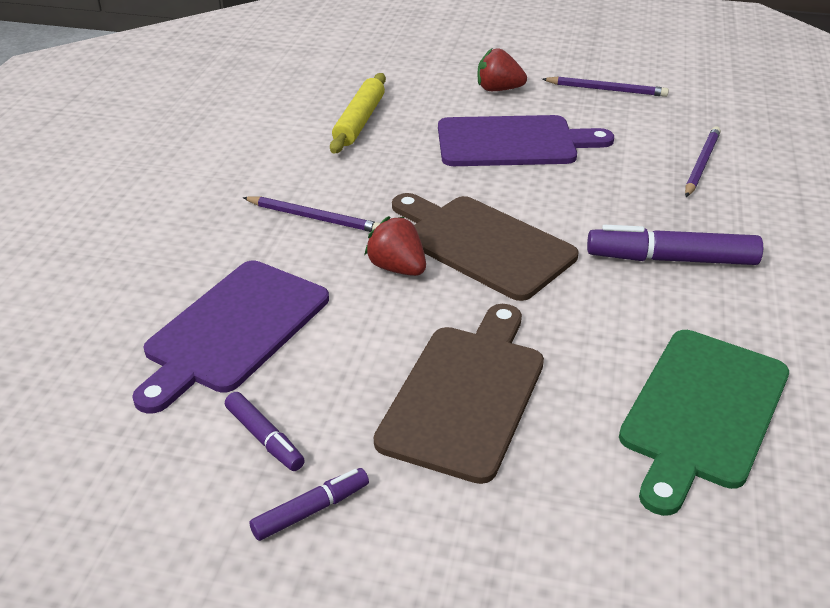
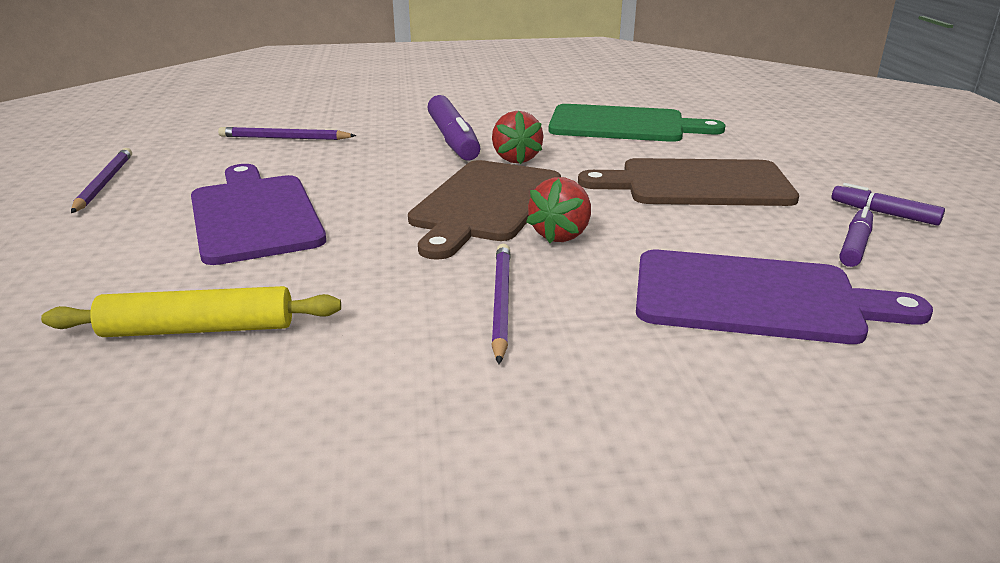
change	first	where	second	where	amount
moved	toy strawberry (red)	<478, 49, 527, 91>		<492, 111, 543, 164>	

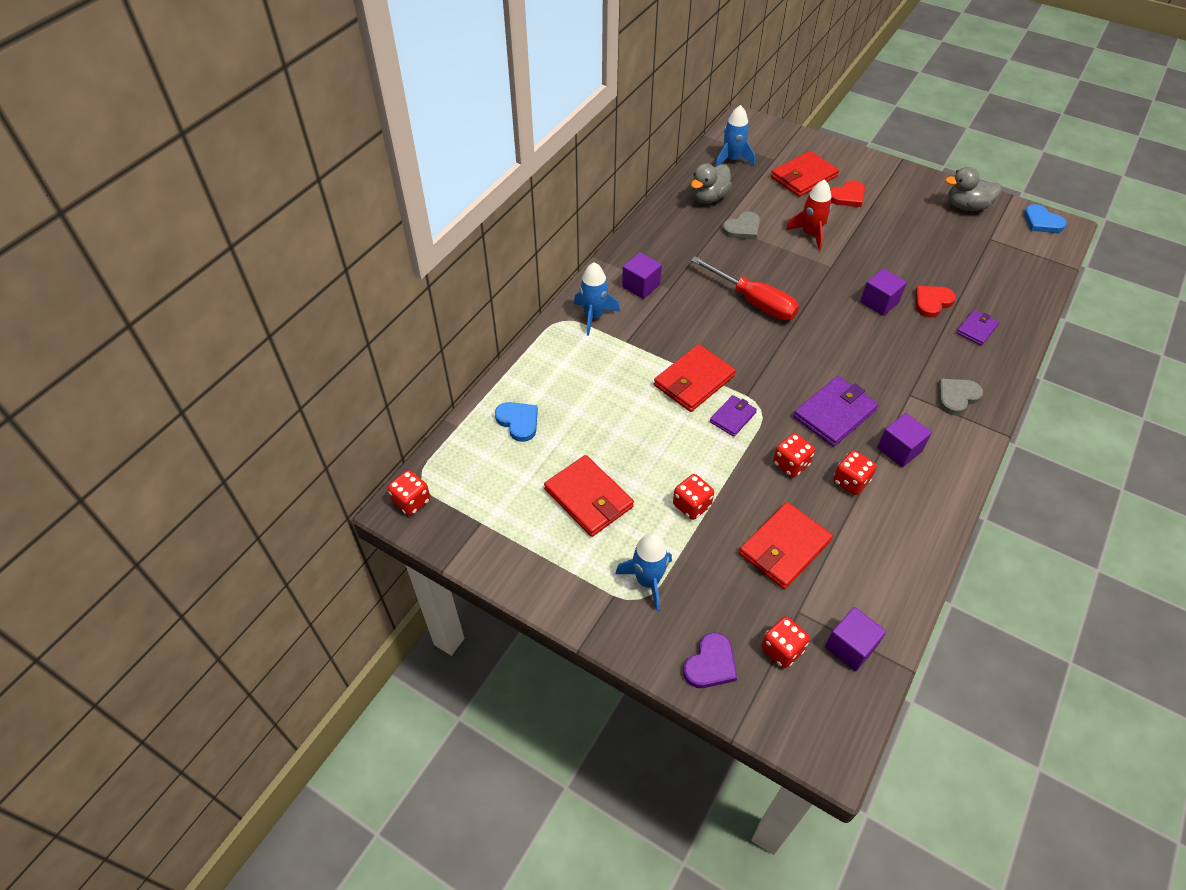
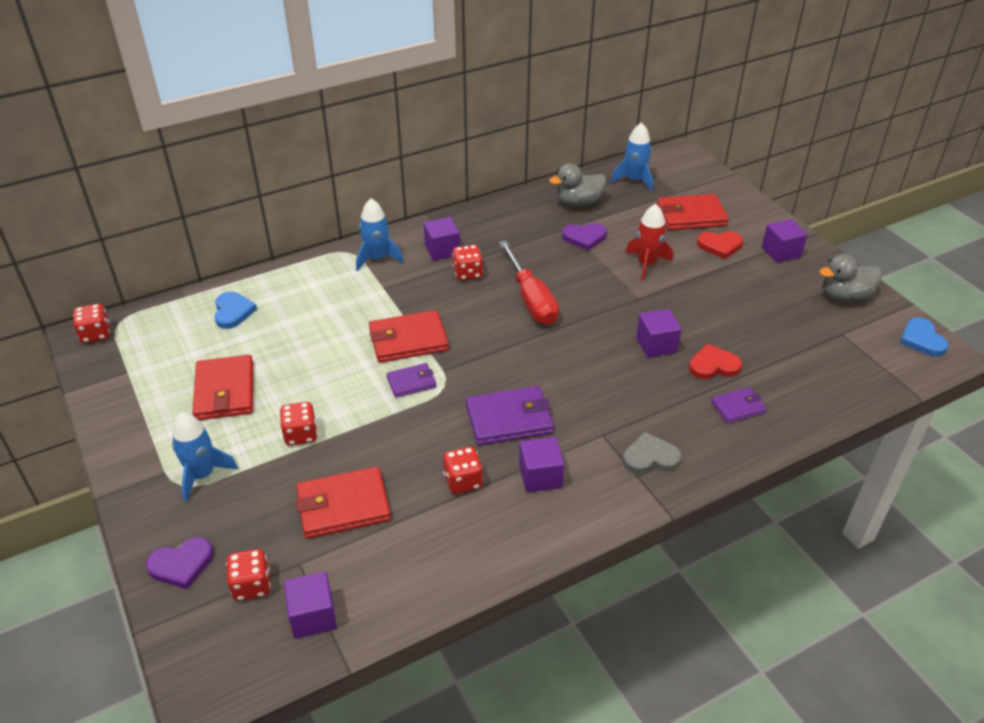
change	first	where	second	where	amount
moved	game die (red)	<773, 433, 815, 477>		<452, 245, 483, 281>	
recoloured	love heart (gray)	<722, 212, 760, 240>	love heart (royal purple)	<562, 223, 607, 251>	
added			solid cube (royal purple)	<762, 219, 807, 263>	
turned	toy duck (gray)	<945, 167, 1002, 211>		<819, 254, 882, 302>	45 degrees counterclockwise

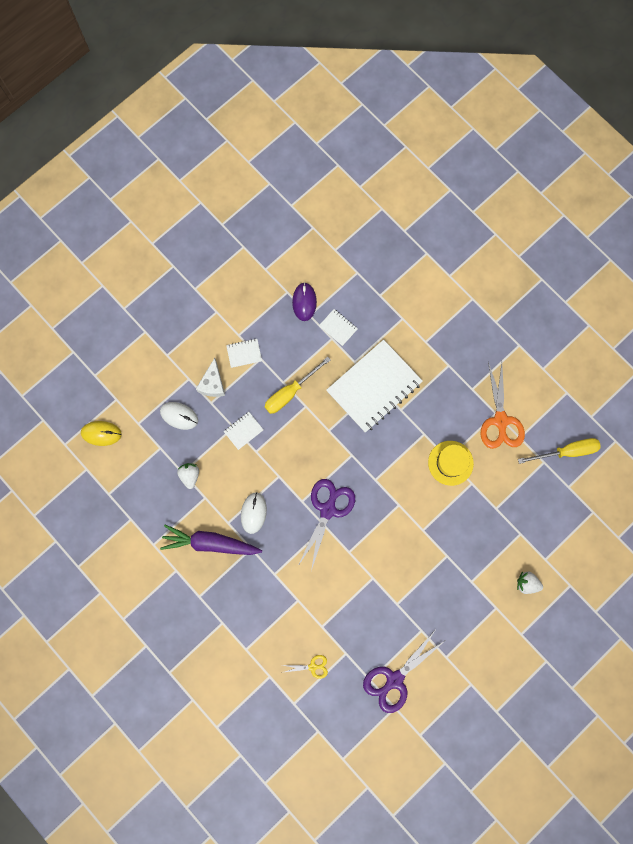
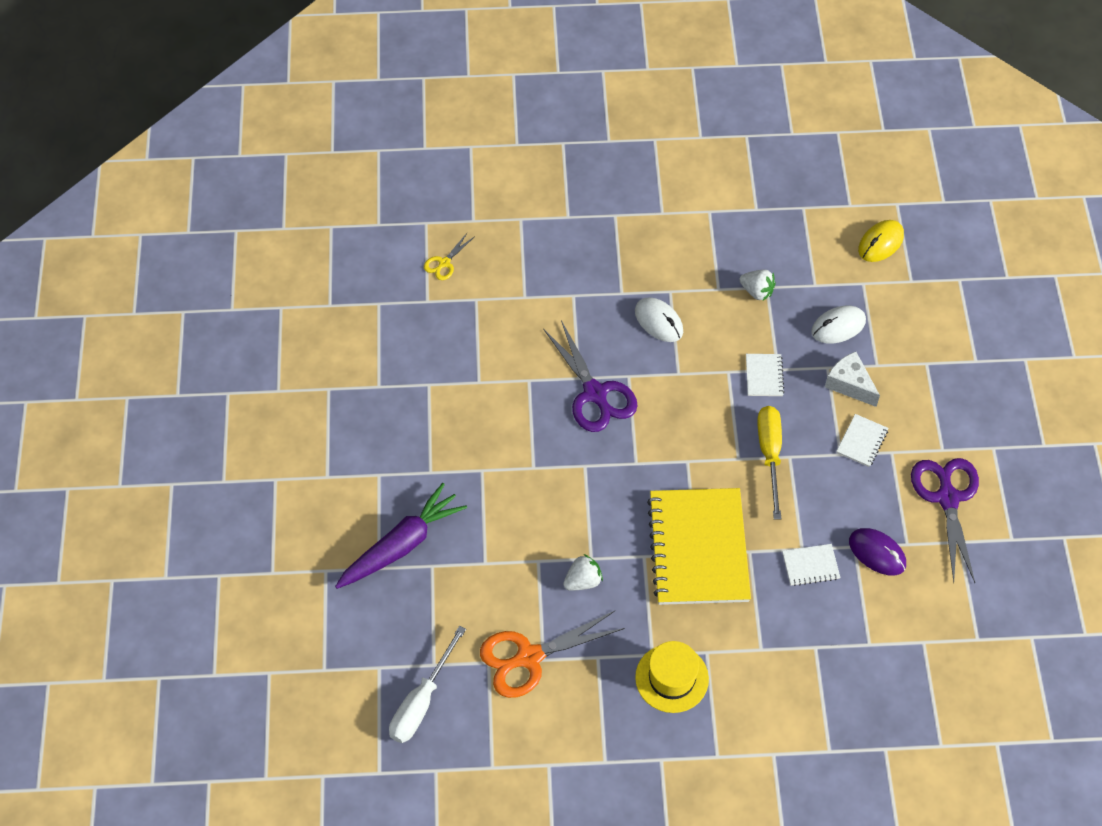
change	first	where	second	where	amount
moved	carrot (royal purple)	<160, 525, 262, 555>		<335, 483, 467, 589>	
recoloured	screwdriver (bright yellow)	<518, 438, 601, 464>	screwdriver (white)	<389, 626, 466, 743>	
turned	shears (orange)	<481, 362, 525, 449>		<480, 610, 625, 698>	60 degrees counterclockwise
moved	toy strawberry (white)	<517, 572, 543, 594>		<563, 554, 603, 591>	
moved	top hat (bright yellow)	<428, 441, 474, 486>		<635, 641, 709, 713>	
recoloured	notepad (white)	<326, 340, 423, 432>	notepad (bright yellow)	<647, 488, 751, 605>	
moved	shears (royal purple)	<363, 631, 446, 713>		<911, 458, 979, 583>	

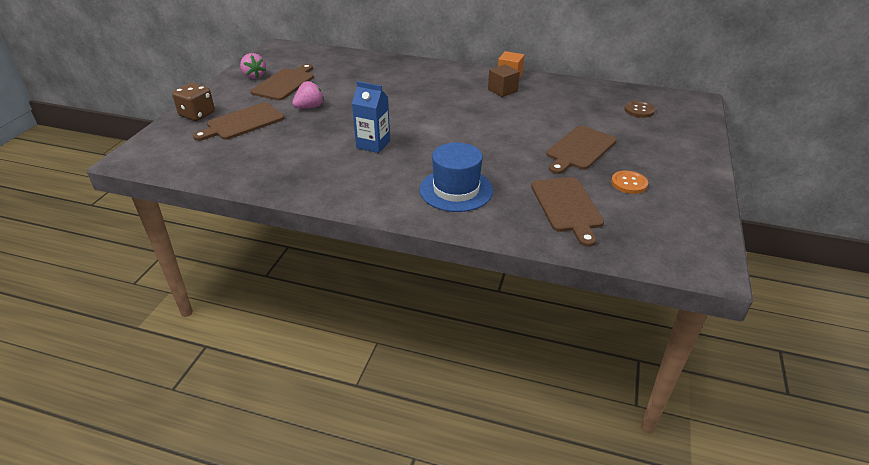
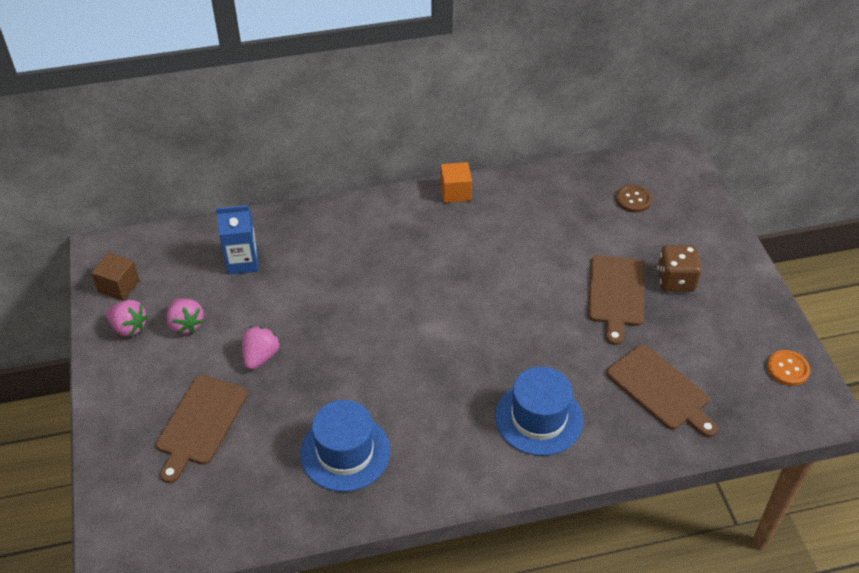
change	first	where	second	where	amount
moved	solid cube (dark brown)	<488, 64, 520, 97>		<91, 253, 139, 301>	
replaced	cutting board (dark brown)	<250, 64, 314, 101>	toy strawberry (rosy)	<166, 298, 204, 334>	
moved	milk carton (cobalt)	<352, 81, 390, 153>		<216, 205, 258, 274>	
added			top hat (cobalt)	<300, 400, 390, 492>	
moved	game die (dark brown)	<172, 83, 215, 121>		<657, 245, 701, 292>	
moved	button (orange)	<611, 171, 648, 194>		<767, 350, 810, 386>	

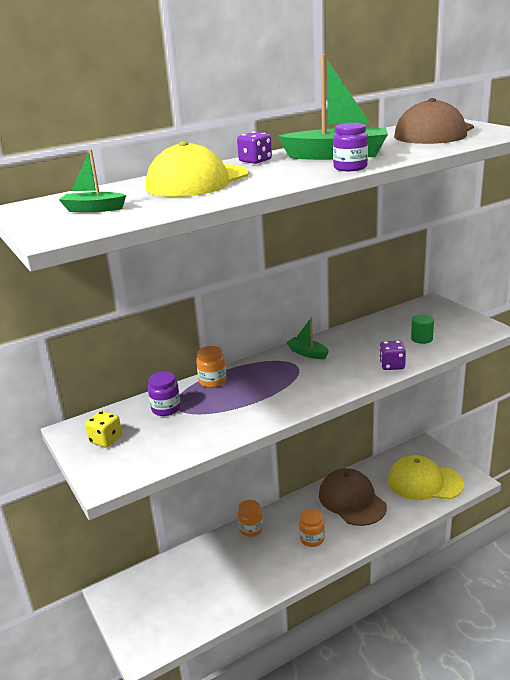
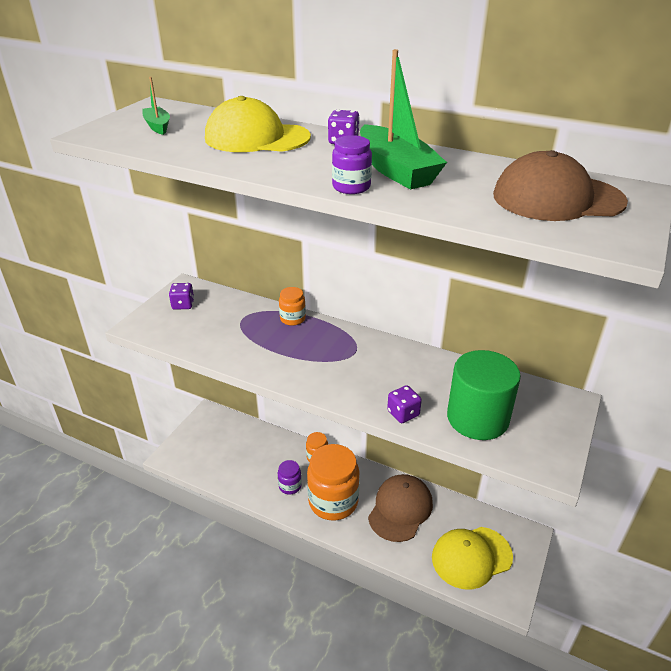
change	first	where	second	where	amount
recoloured	game die (bright yellow)	<85, 411, 122, 448>	game die (royal purple)	<169, 283, 194, 310>	
moved	jar (royal purple)	<148, 372, 181, 416>		<278, 460, 302, 495>	
resized	jar (orange)	<299, 509, 325, 547>		<307, 444, 360, 521>	x2.13
turned	peaked cap (bright yellow)	<388, 455, 464, 500>		<432, 527, 513, 590>	90 degrees counterclockwise
resized	solid cylinder (leaf-green)	<411, 314, 434, 344>		<447, 350, 521, 440>	x2.40
removed	toy boat (leaf-green)	<286, 317, 329, 359>			

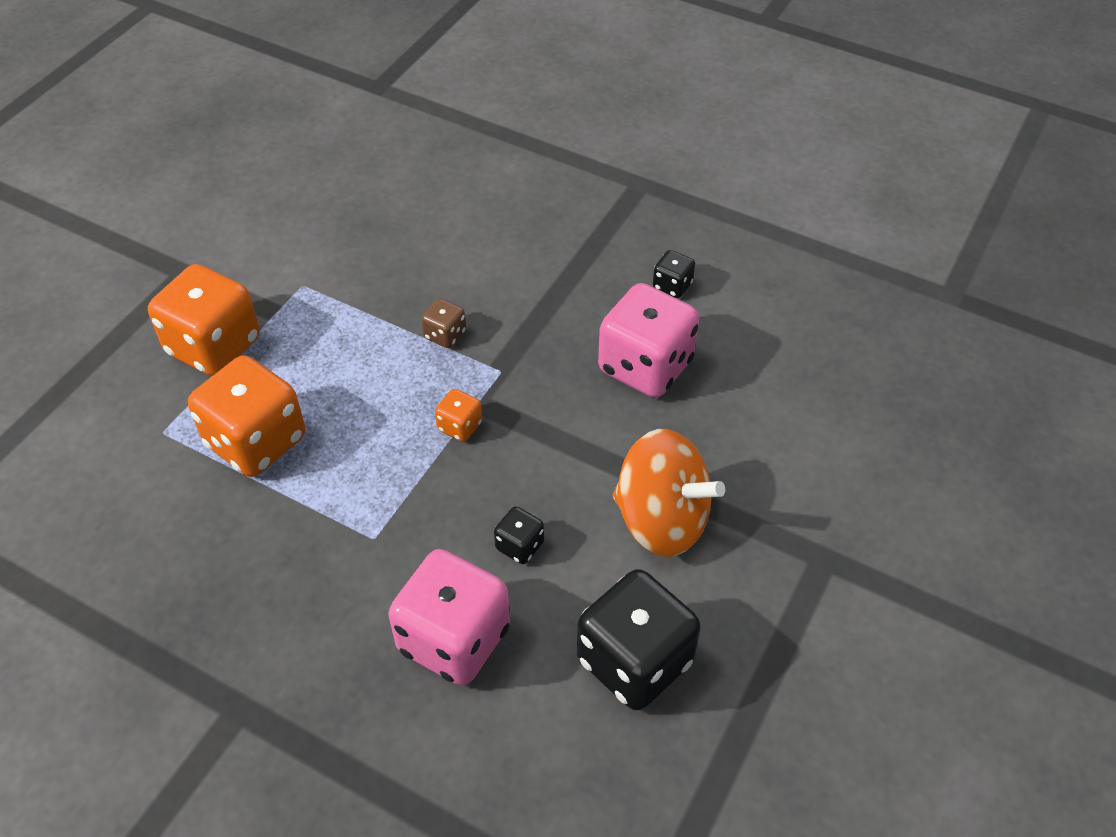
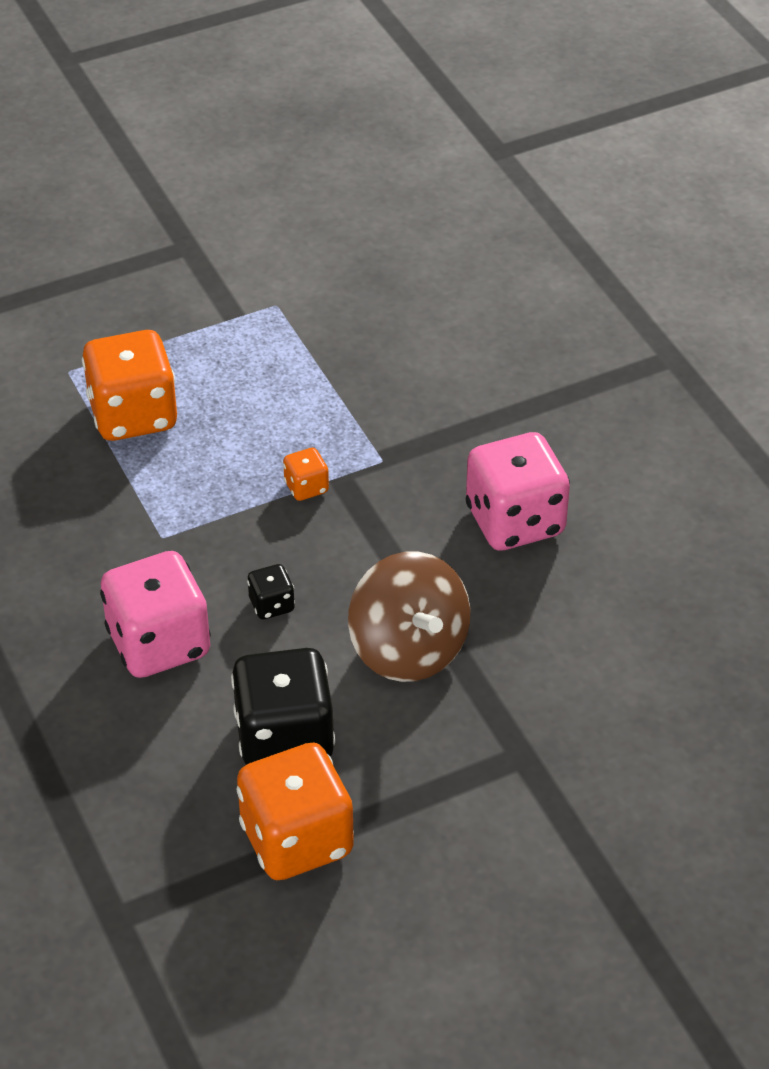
change	first	where	second	where	amount
moved	game die (orange)	<148, 264, 260, 376>		<236, 742, 354, 880>	
recoloured	spinning top (orange)	<613, 429, 725, 557>	spinning top (dark brown)	<348, 552, 470, 682>	
removed	game die (dark brown)	<421, 298, 466, 348>			
removed	game die (jet-black)	<653, 250, 695, 298>			

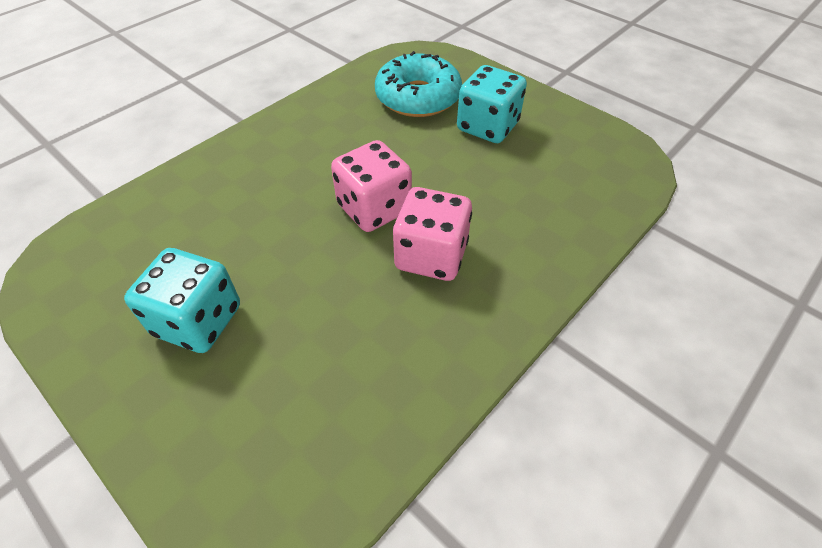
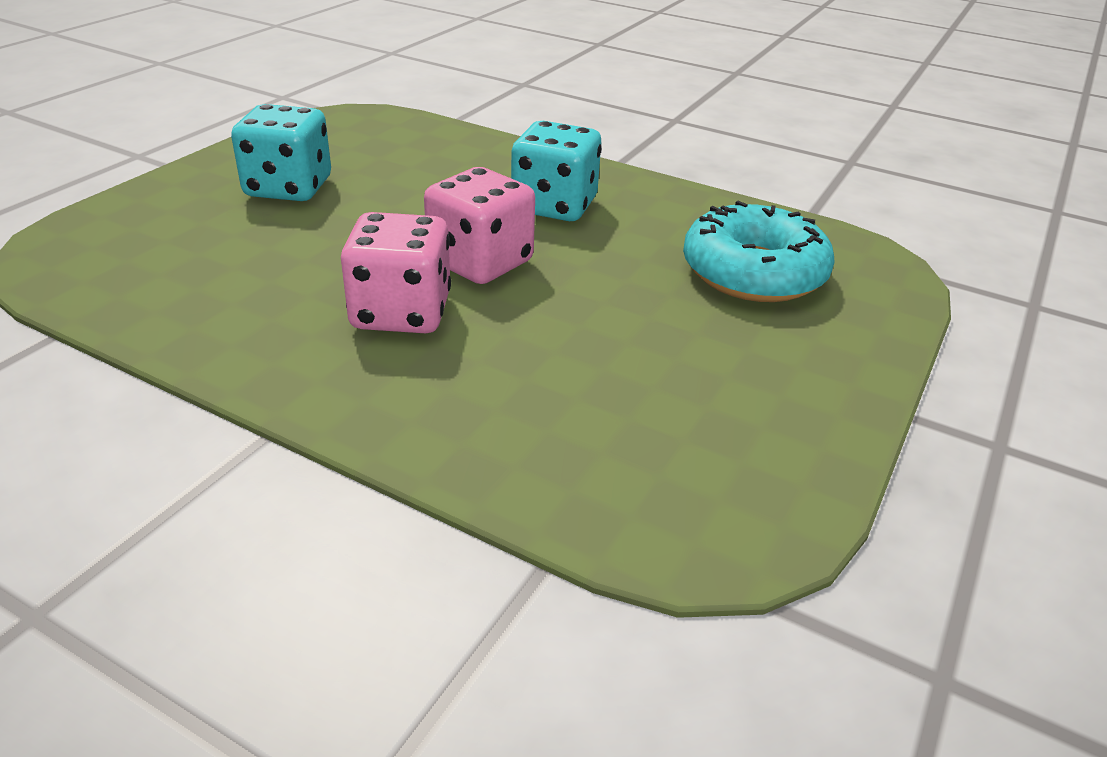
change	first	where	second	where	amount
moved	game die (aqua)	<457, 65, 527, 143>		<511, 121, 601, 221>	

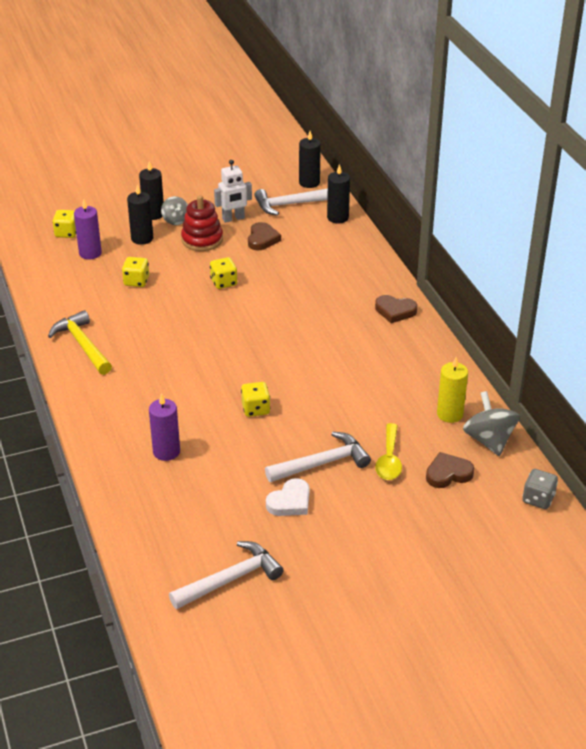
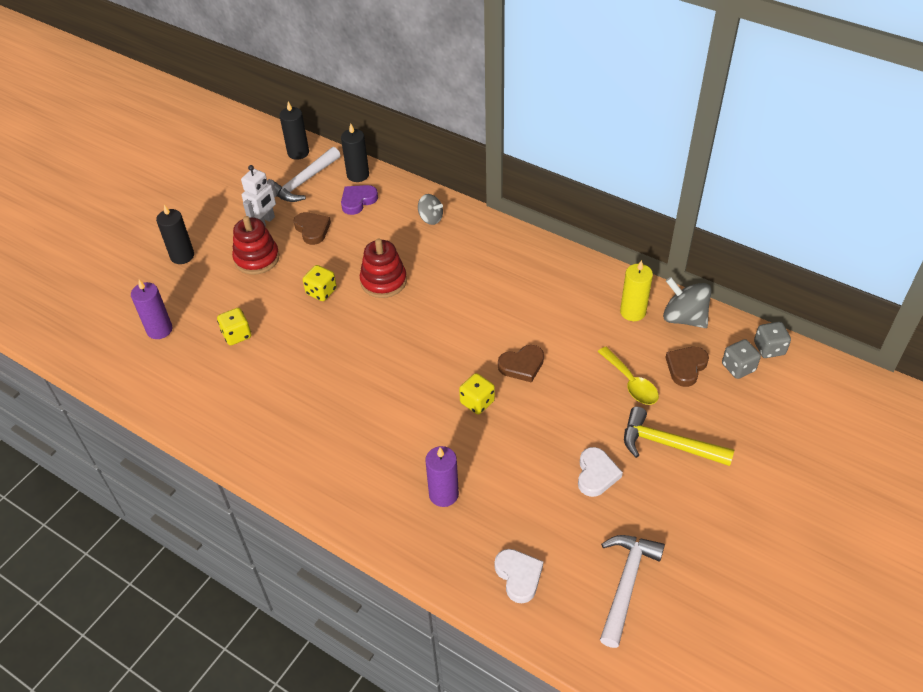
change	first	where	second	where	amount
added			love heart (royal purple)	<341, 185, 378, 215>	
added			stacking rings (red)	<360, 239, 407, 298>	
moved	spinning top (gray)	<161, 196, 188, 225>		<418, 194, 443, 225>	
added			love heart (white)	<495, 549, 543, 603>	
moved	love heart (dark brown)	<375, 295, 417, 323>		<498, 345, 544, 383>	
moved	claw hammer (bright yellow)	<48, 310, 112, 375>		<624, 407, 734, 466>	
added			game die (gray)	<722, 339, 761, 379>	
removed	game die (bright yellow)	<52, 210, 76, 238>			
removed	pillar candle (jet-black)	<127, 184, 153, 245>			
removed	claw hammer (white)	<265, 432, 371, 482>			

